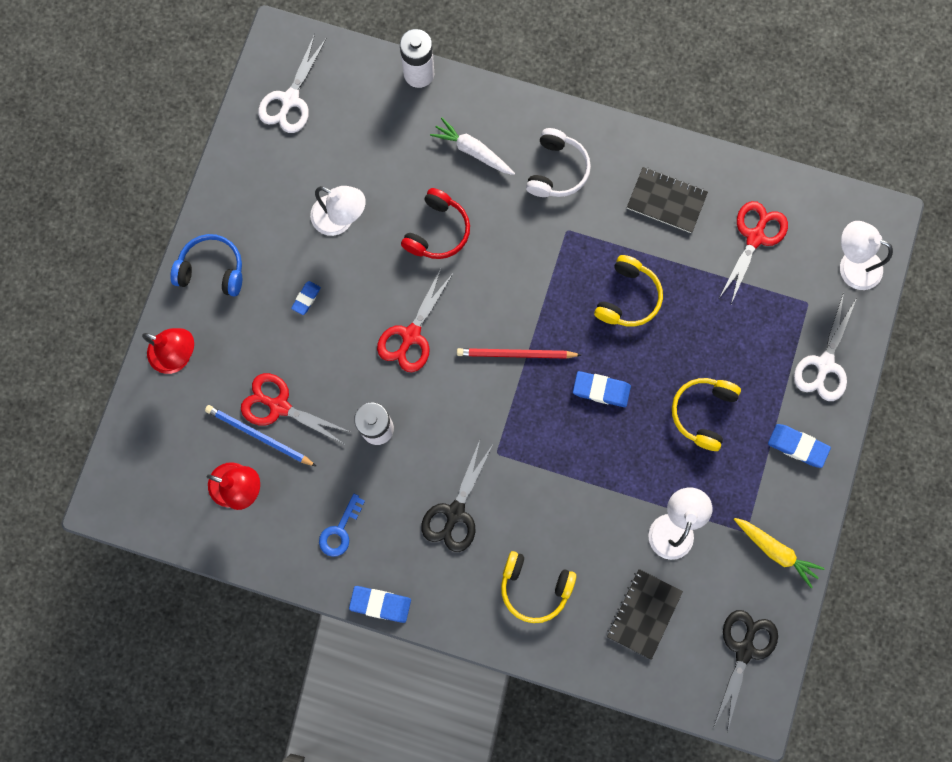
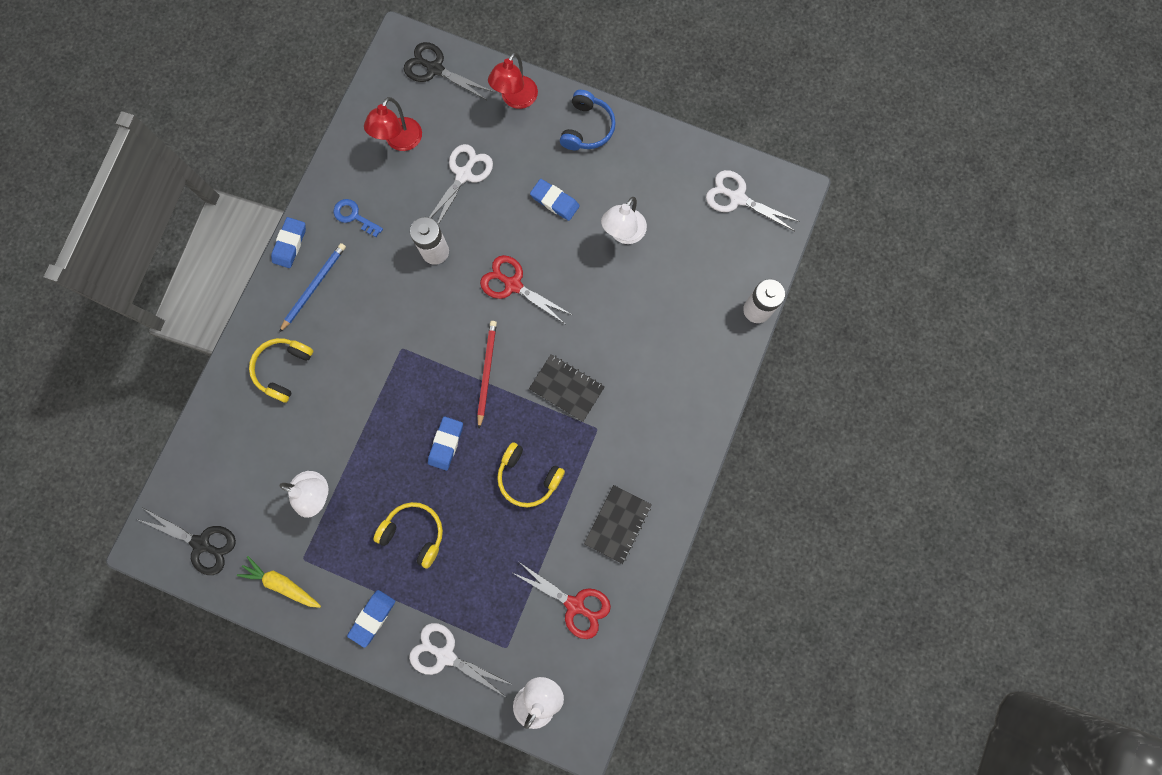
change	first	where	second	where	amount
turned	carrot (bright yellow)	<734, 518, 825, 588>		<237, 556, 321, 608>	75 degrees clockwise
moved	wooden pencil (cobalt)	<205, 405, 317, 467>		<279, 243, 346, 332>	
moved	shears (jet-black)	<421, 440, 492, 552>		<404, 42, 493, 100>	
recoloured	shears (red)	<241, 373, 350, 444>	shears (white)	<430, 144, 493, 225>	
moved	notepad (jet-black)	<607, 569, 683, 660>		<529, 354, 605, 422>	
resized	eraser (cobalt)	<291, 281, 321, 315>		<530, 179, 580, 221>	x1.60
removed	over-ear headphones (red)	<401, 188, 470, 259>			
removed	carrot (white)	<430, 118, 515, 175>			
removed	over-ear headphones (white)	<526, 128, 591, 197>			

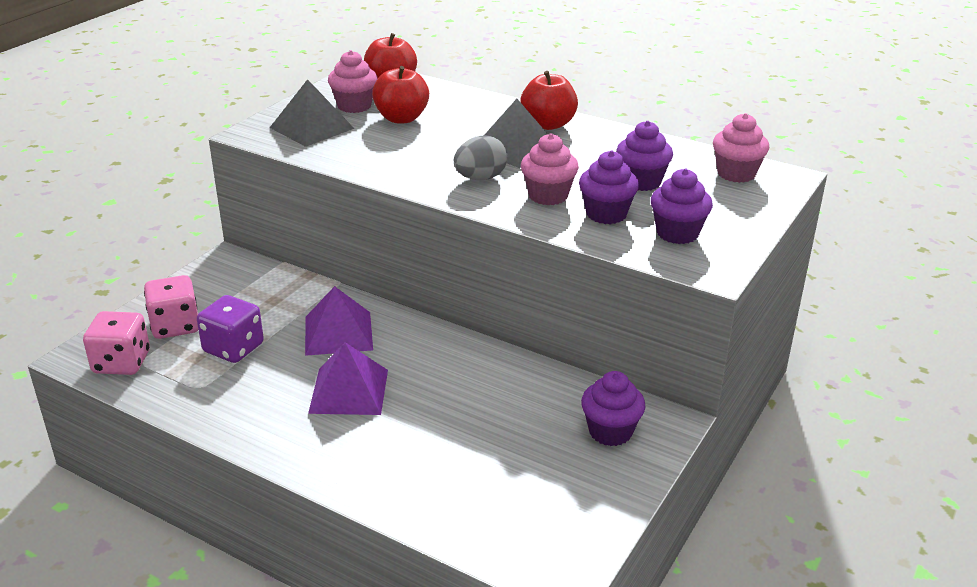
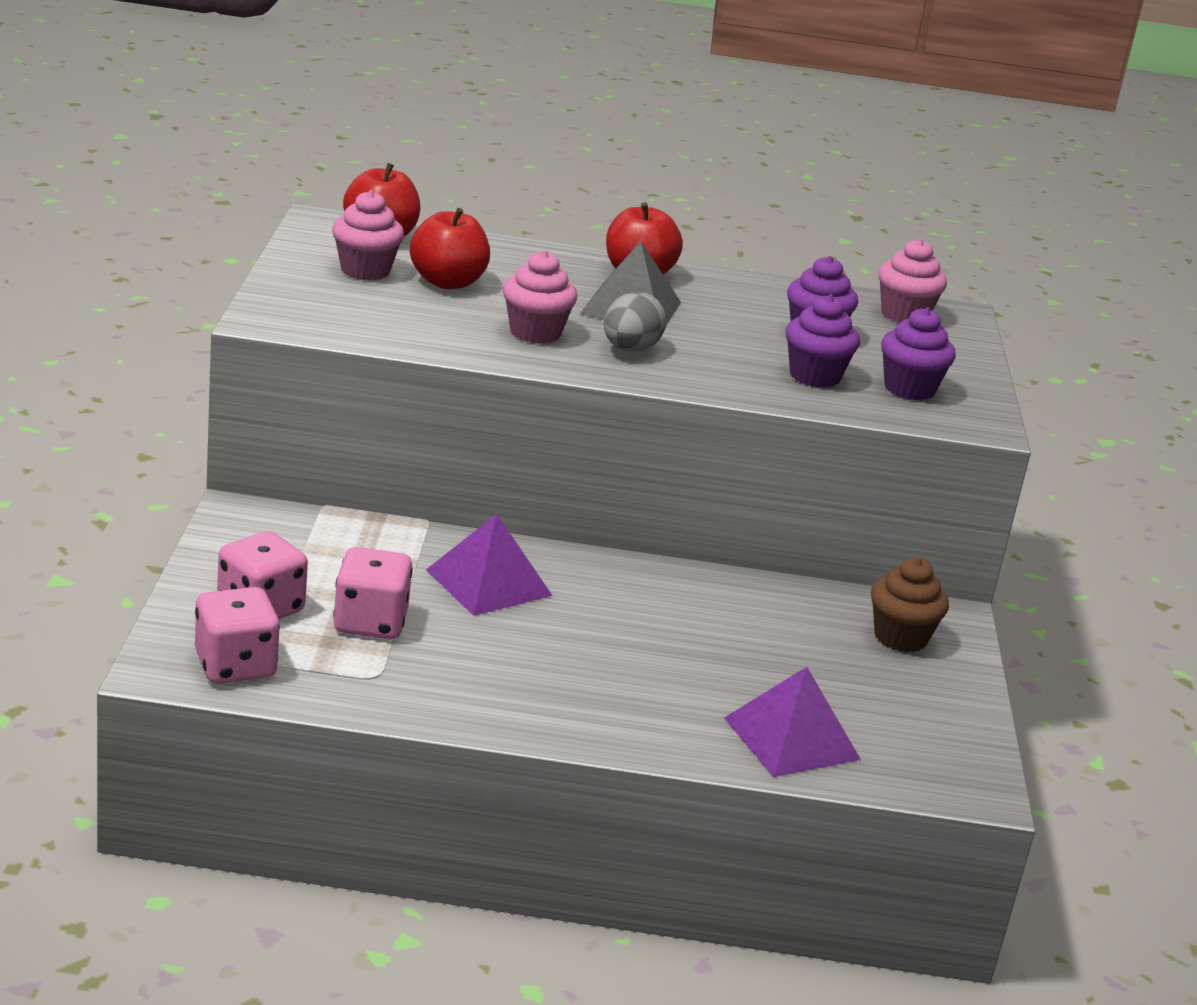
change	first	where	second	where	amount
recoloured	game die (royal purple)	<197, 295, 264, 363>	game die (rosy)	<333, 547, 413, 639>	
moved	muffin (rosy)	<521, 133, 579, 205>		<503, 250, 577, 344>	
moved	pyramid shape (royal purple)	<308, 342, 388, 415>		<724, 667, 861, 777>	
recoloured	muffin (royal purple)	<581, 371, 645, 446>	muffin (dark brown)	<871, 558, 949, 652>	
removed	pyramid shape (gray)	<270, 79, 355, 147>			

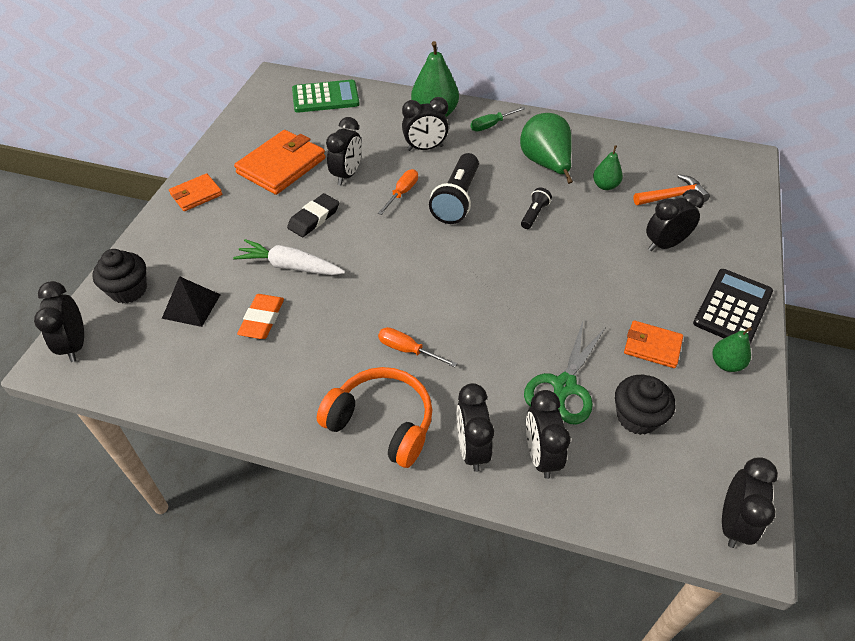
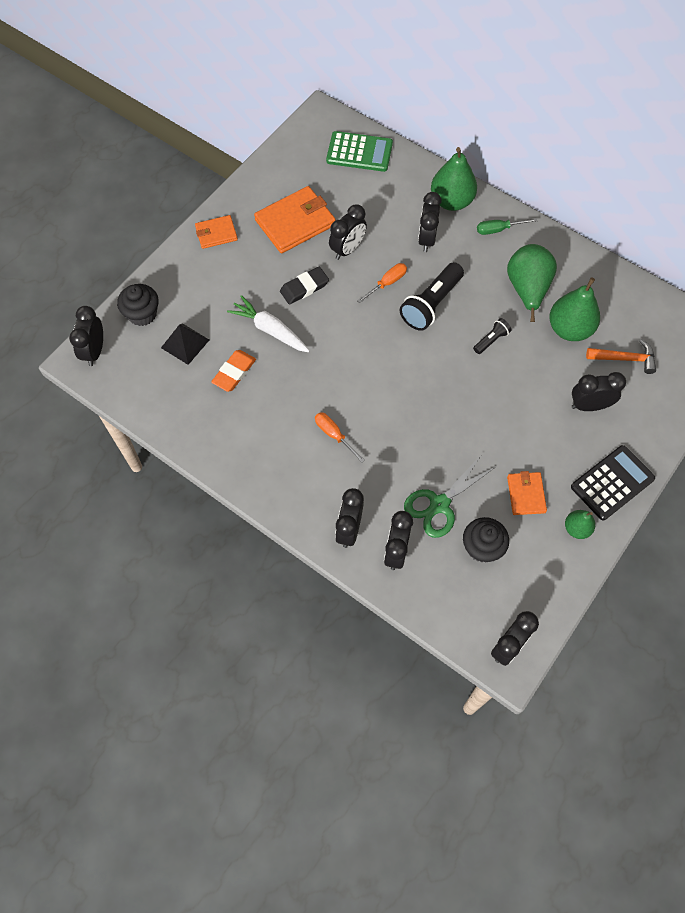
change	first	where	second	where	amount
turned	clock (jet-black)	<402, 97, 449, 151>		<418, 192, 442, 252>	90 degrees clockwise
turned	wallet (orange)	<624, 320, 683, 368>		<507, 471, 547, 515>	45 degrees clockwise
resized	pear fruit (leaf-green)	<593, 145, 623, 190>		<549, 278, 600, 341>	x1.83
removed	over-ear headphones (orange)	<317, 367, 432, 468>			

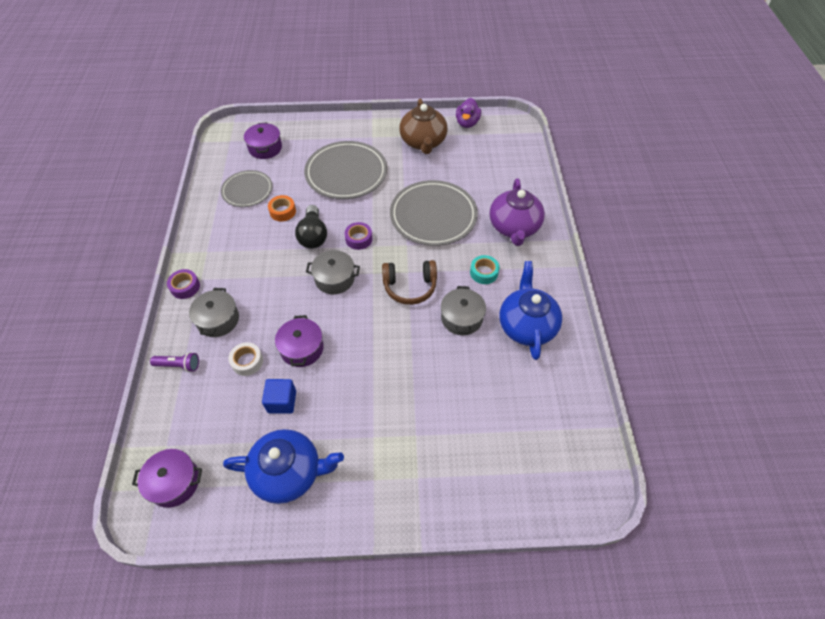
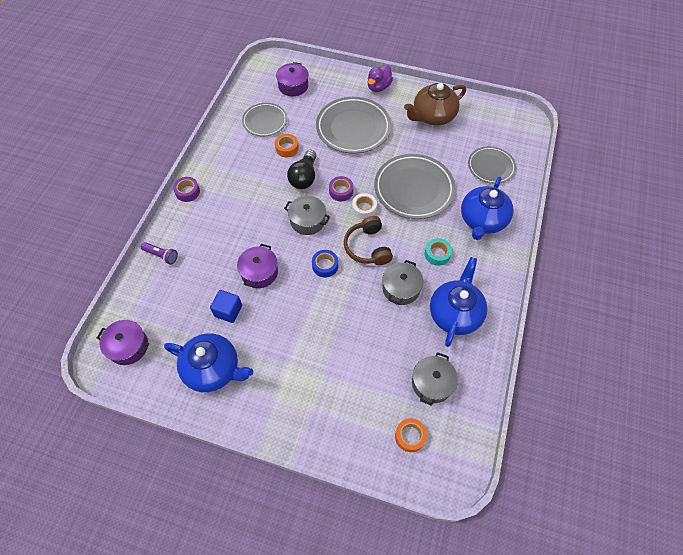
change	first	where	second	where	amount
added			tape (cobalt)	<312, 250, 338, 278>	
turned	over-ear headphones (dark brown)	<382, 260, 437, 305>		<344, 216, 393, 265>	60 degrees clockwise
moved	tape (white)	<228, 342, 263, 376>		<352, 193, 377, 219>	
moved	toy duck (royal purple)	<456, 98, 481, 128>		<368, 65, 393, 92>	
added			tape (orange)	<395, 418, 427, 452>	
turned	teapot (dark brown)	<399, 98, 448, 154>		<404, 83, 466, 125>	45 degrees clockwise
moved	cooking pot (gray)	<189, 288, 239, 337>		<412, 352, 458, 406>	
recoloured	teapot (royal purple)	<490, 179, 545, 246>	teapot (cobalt)	<461, 176, 514, 240>	
added			flat dish (gray)	<468, 146, 516, 184>	

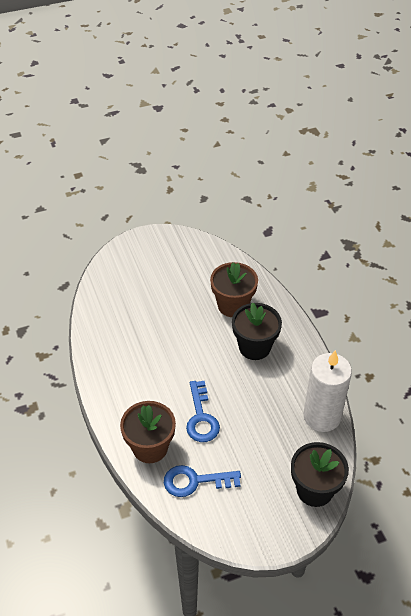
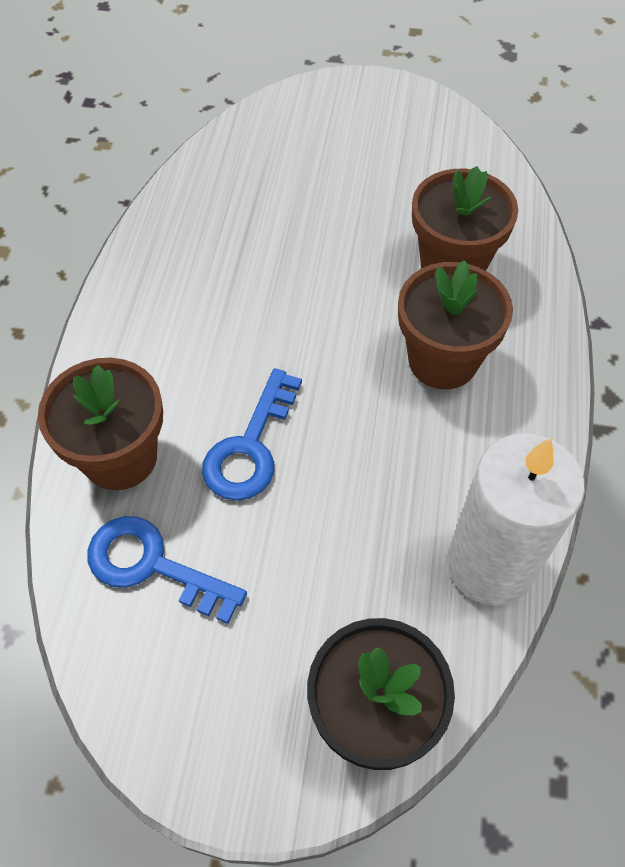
change	first	where	second	where	amount
recoloured	plant pot (jet-black)	<232, 302, 282, 360>	plant pot (dark brown)	<398, 260, 513, 389>	

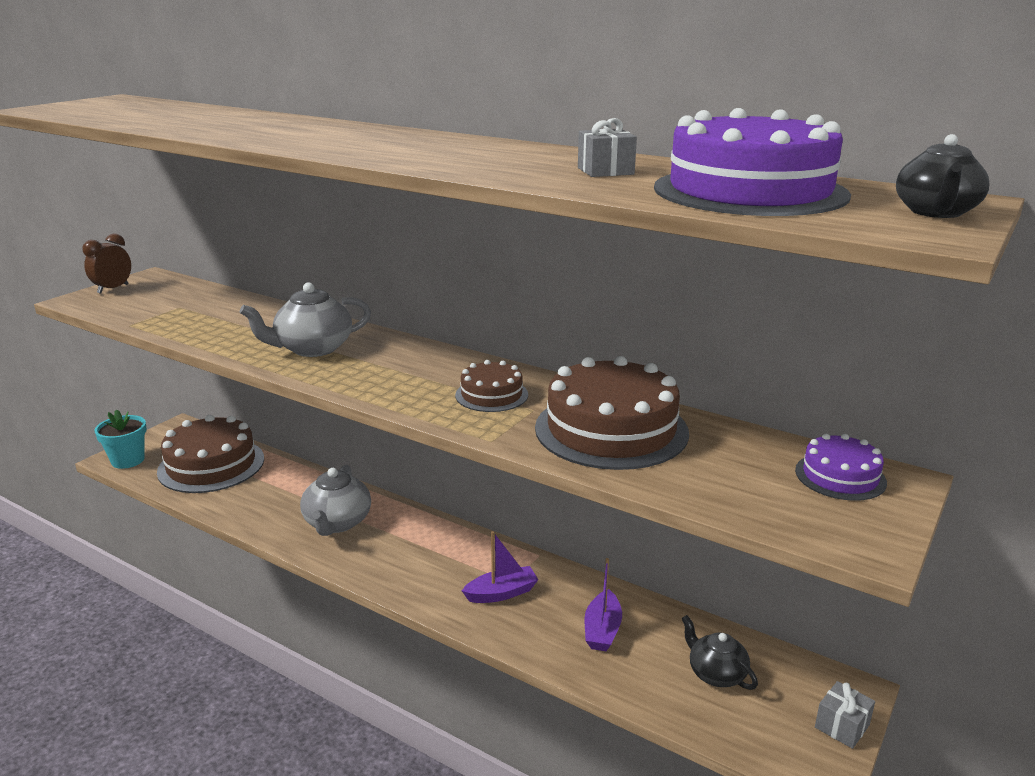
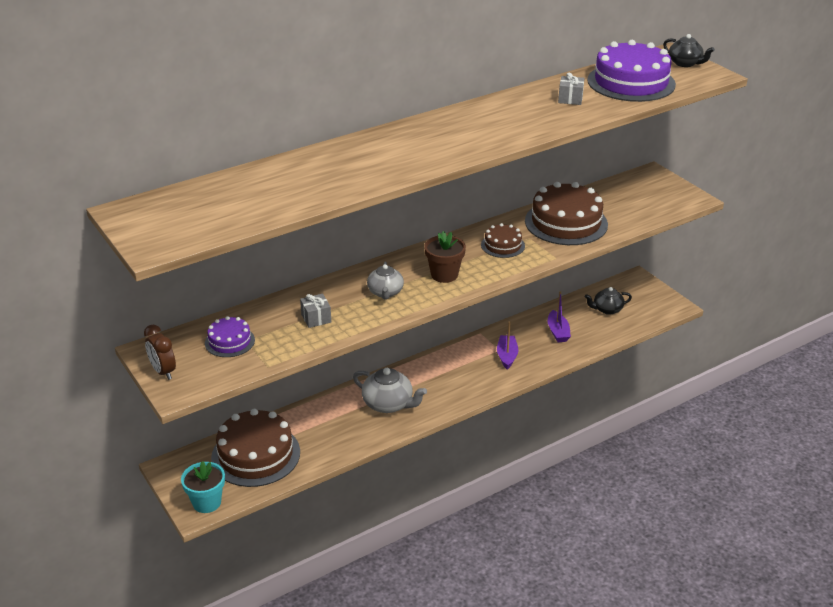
change	first	where	second	where	amount
moved	cake (royal purple)	<795, 434, 887, 501>		<205, 316, 255, 357>	
moved	wrapped gift (gray)	<815, 681, 875, 749>		<300, 294, 331, 328>	
resized	teapot (gray)	<240, 282, 371, 357>		<367, 261, 404, 300>	x0.67
added			plant pot (dark brown)	<424, 231, 466, 283>	
turned	toy boat (royal purple)	<585, 558, 622, 651>		<548, 291, 571, 342>	45 degrees clockwise

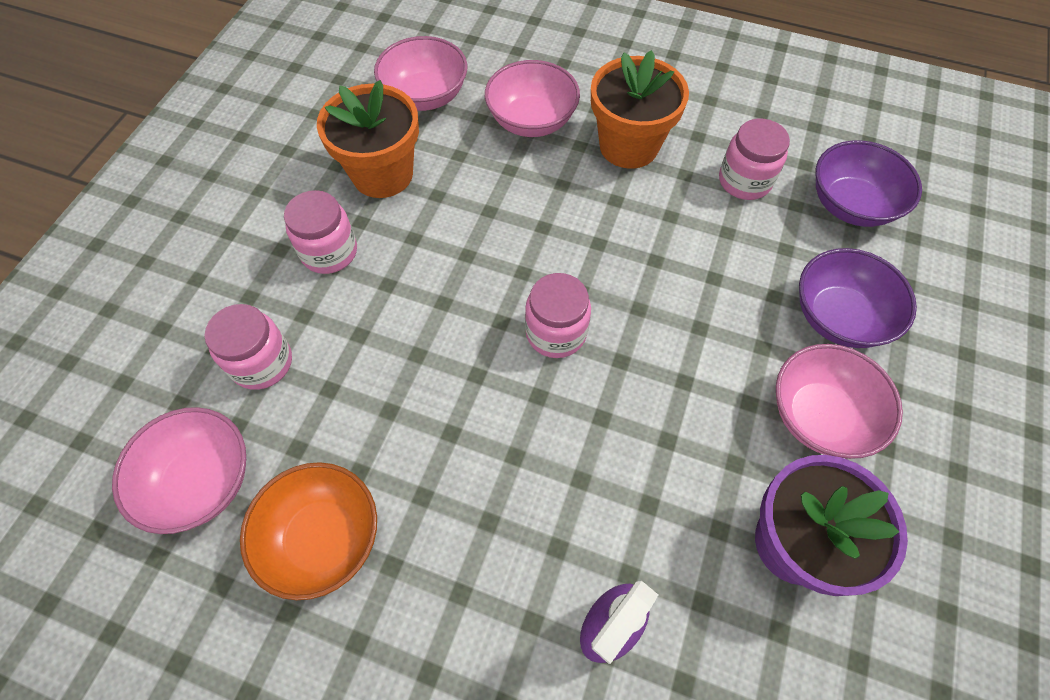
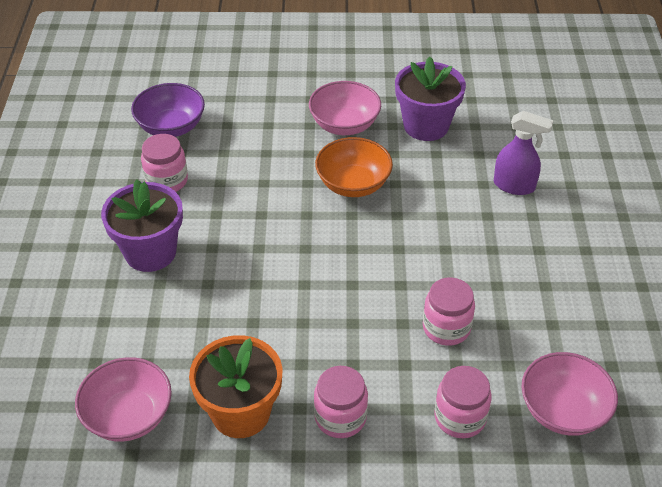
change	first	where	second	where	amount
recoloured	plant pot (orange)	<591, 50, 689, 169>	plant pot (royal purple)	<101, 180, 183, 272>	
moved	serving bowl (orange)	<240, 462, 377, 600>		<315, 137, 393, 197>	
moved	jar (rosy)	<525, 273, 591, 358>		<423, 277, 475, 346>	
removed	serving bowl (rosy)	<485, 60, 580, 137>			
removed	serving bowl (royal purple)	<799, 248, 917, 348>			

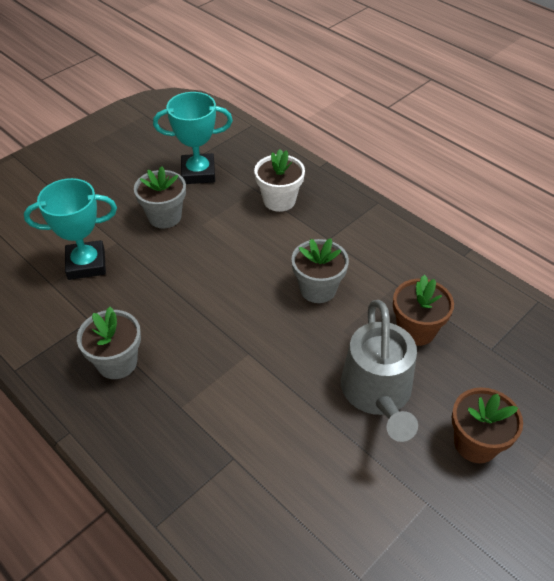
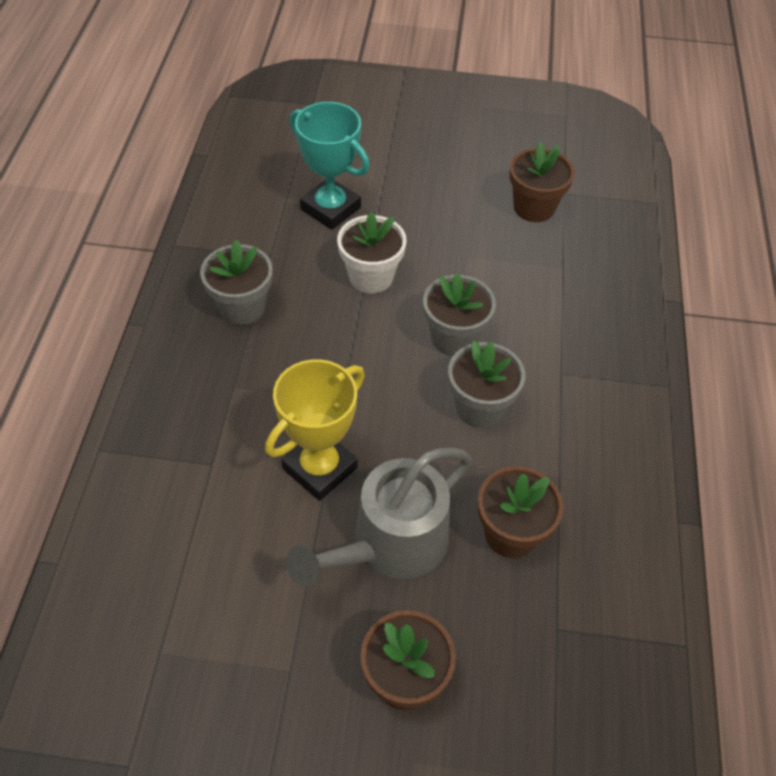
change	first	where	second	where	amount
added			prize cup (bright yellow)	<265, 359, 365, 501>	
moved	plant pot (white)	<254, 149, 305, 212>		<337, 212, 407, 294>	
moved	plant pot (gray)	<134, 167, 186, 228>		<423, 273, 496, 356>	
replaced	prize cup (aqua)	<153, 92, 233, 184>	plant pot (dark brown)	<509, 141, 575, 222>	

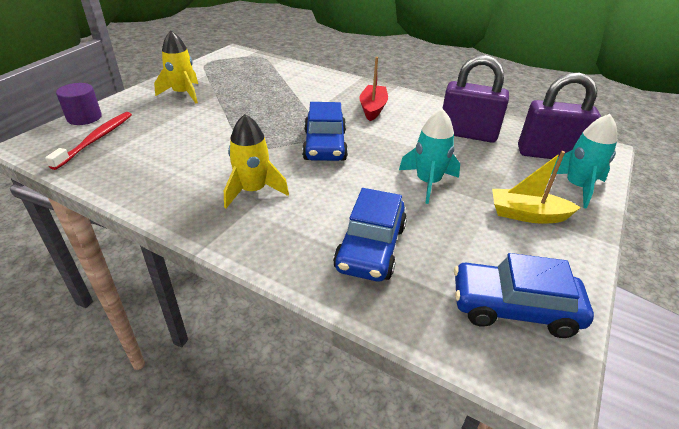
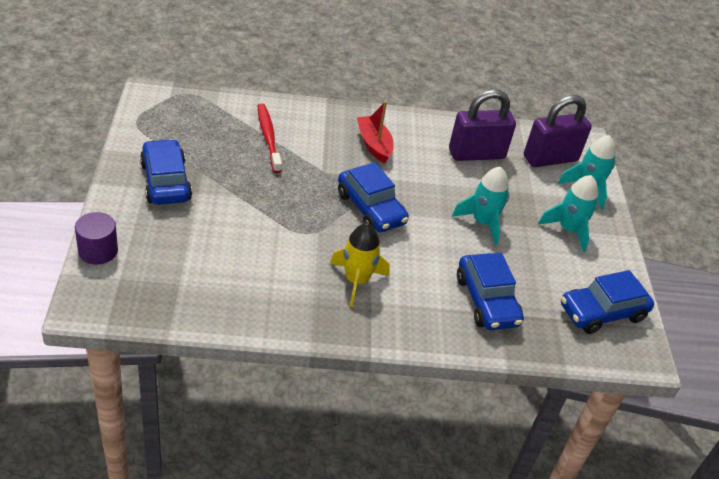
change	first	where	second	where	amount
replaced	spaceship (bright yellow)	<154, 30, 198, 103>	car (cobalt)	<140, 139, 192, 205>	
moved	dental brush (red)	<45, 112, 132, 170>		<257, 103, 282, 173>	
replaced	toy boat (bright yellow)	<492, 151, 581, 224>	spaceship (aqua)	<538, 175, 598, 253>	

